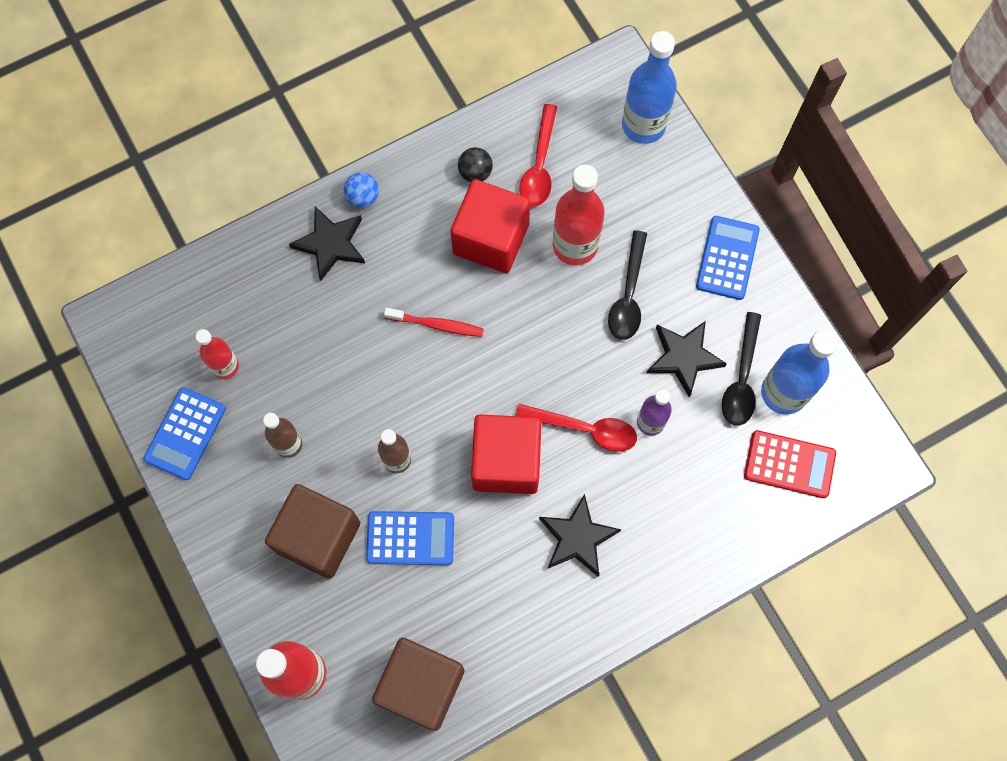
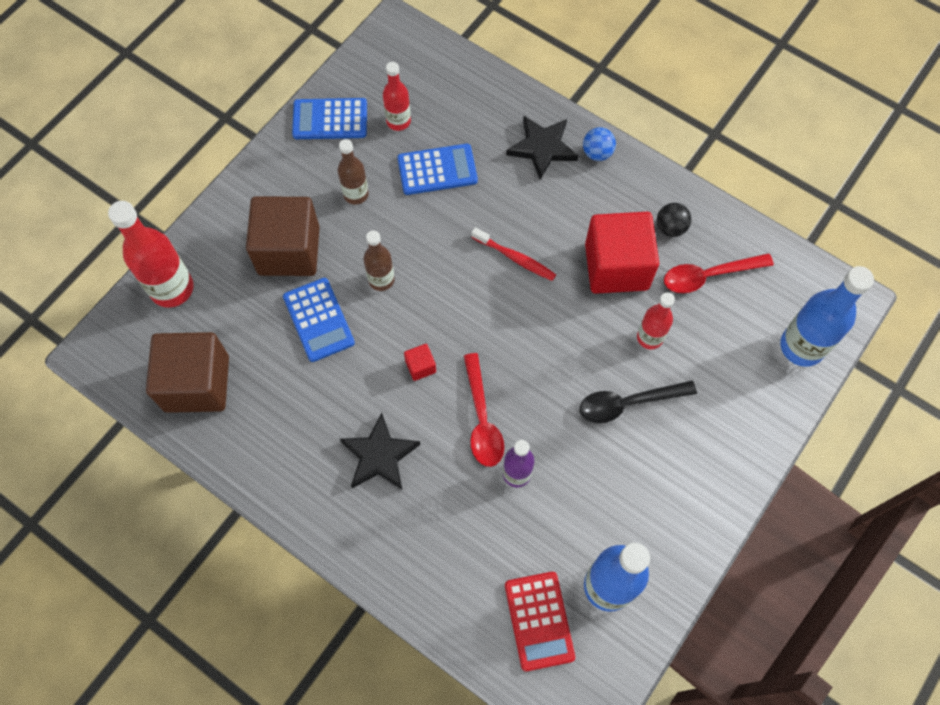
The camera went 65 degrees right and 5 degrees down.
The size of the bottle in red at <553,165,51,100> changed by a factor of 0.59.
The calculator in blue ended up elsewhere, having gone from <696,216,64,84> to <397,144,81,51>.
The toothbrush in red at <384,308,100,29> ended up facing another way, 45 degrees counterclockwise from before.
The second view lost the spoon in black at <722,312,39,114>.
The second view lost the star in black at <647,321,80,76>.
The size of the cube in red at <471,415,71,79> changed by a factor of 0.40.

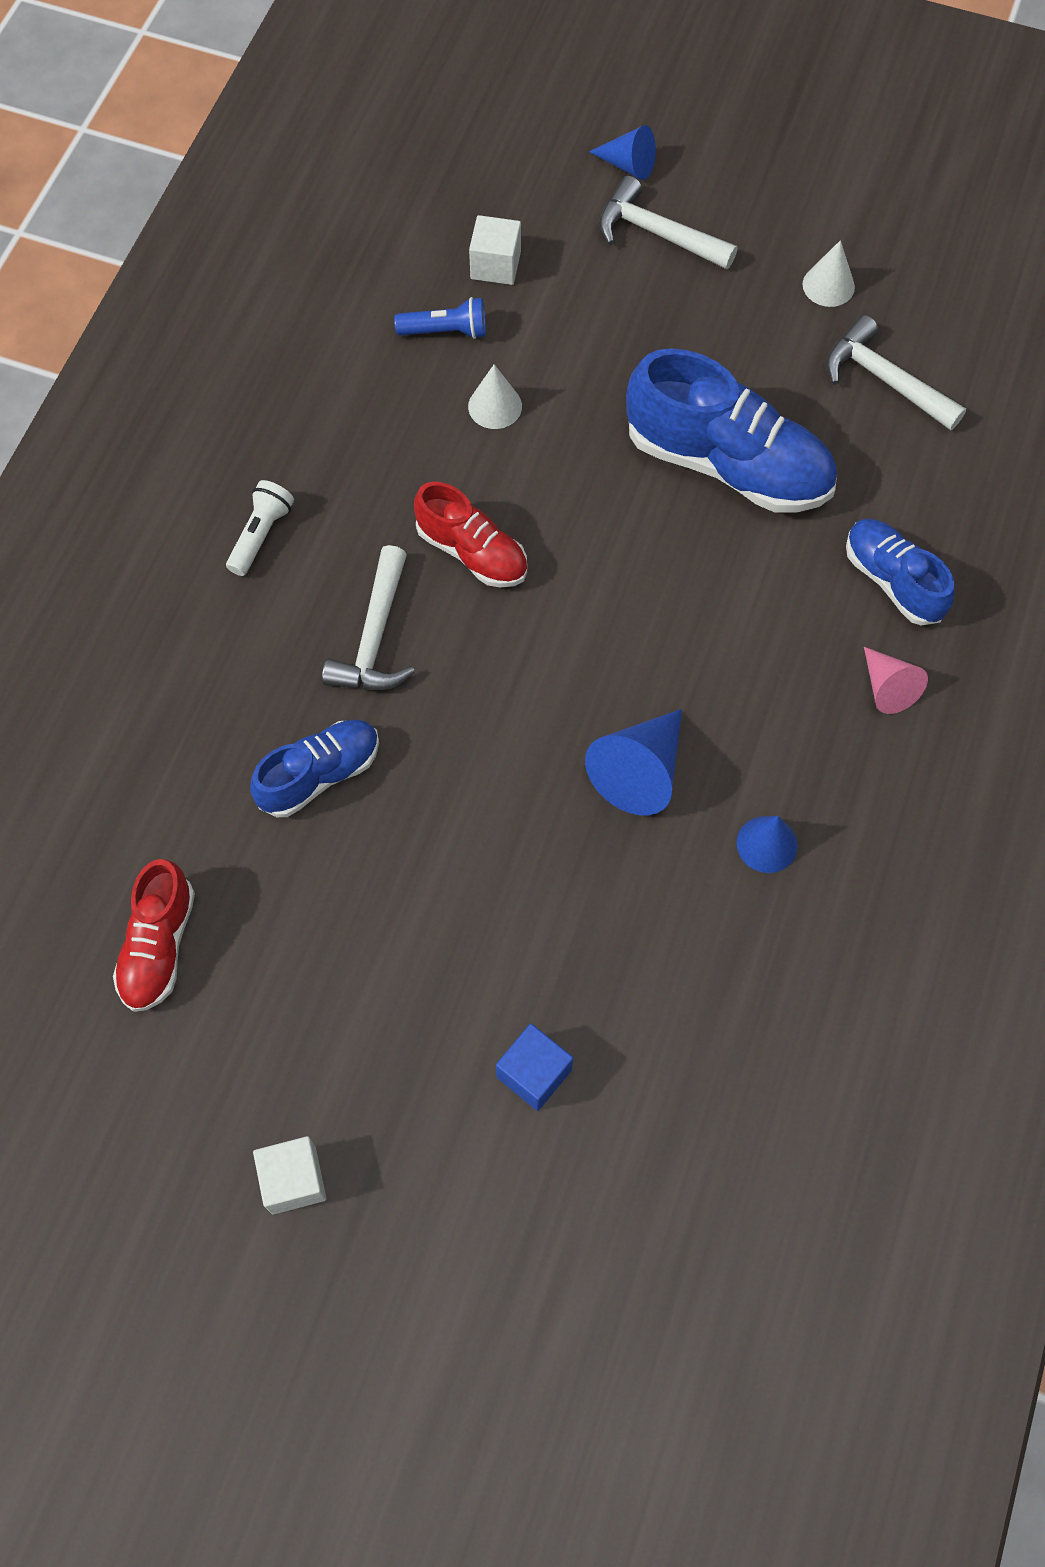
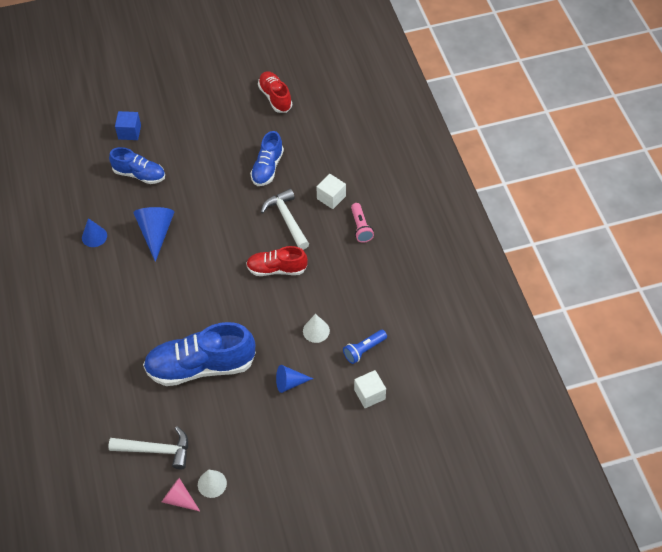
The camera went 145 degrees right and 10 degrees down.
The cone in blue ended up elsewhere, having gone from <589,125,67,55> to <276,365,37,28>.
The second view lost the hammer in white at <599,176,138,93>.
What was the flashlight in white at <226,480,68,96> turned into the flashlight in pink at <351,203,23,40>.
The shoe in blue ended up elsewhere, having gone from <846,519,109,106> to <109,147,56,37>.
The cone in pink ended up elsewhere, having gone from <864,647,64,67> to <162,478,38,33>.
The cube in white ended up elsewhere, having gone from <253,1136,73,79> to <316,174,30,35>.

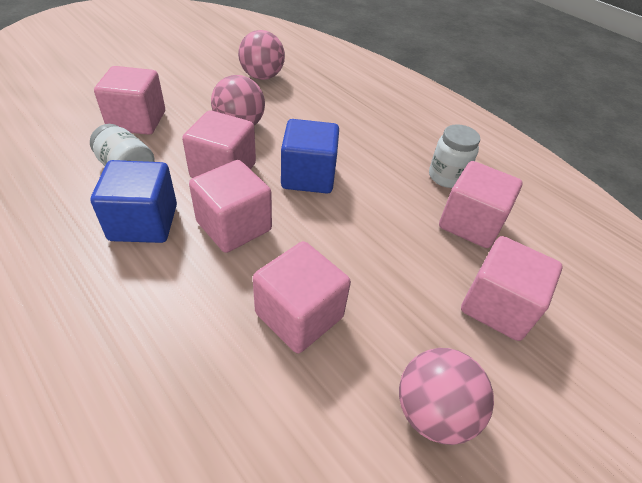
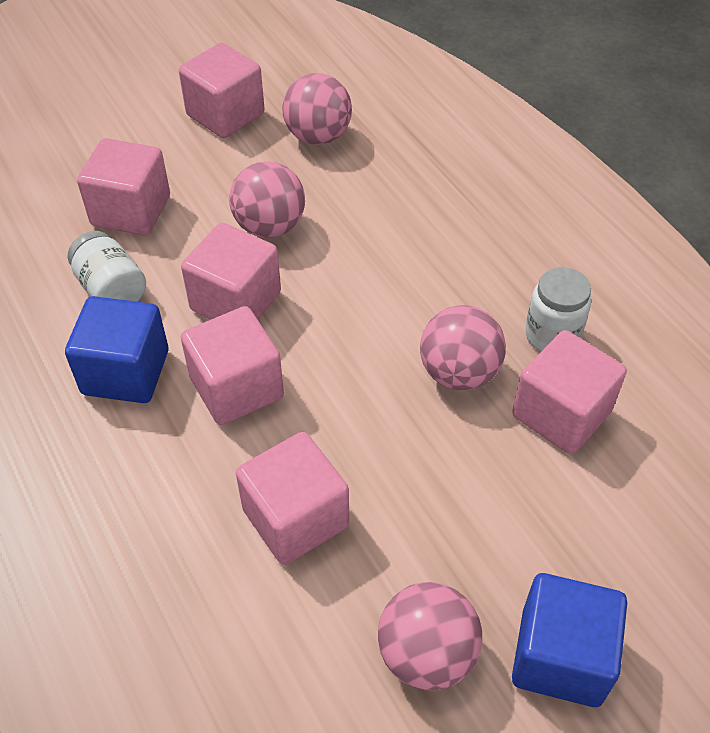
The camera went 15 degrees right and 5 degrees up.
The cube in blue ended up elsewhere, having gone from <281,119,58,74> to <512,573,115,134>.
The cube in pink ended up elsewhere, having gone from <461,236,102,105> to <179,43,86,95>.
The second view gained the ball in pink at <420,305,86,86>.

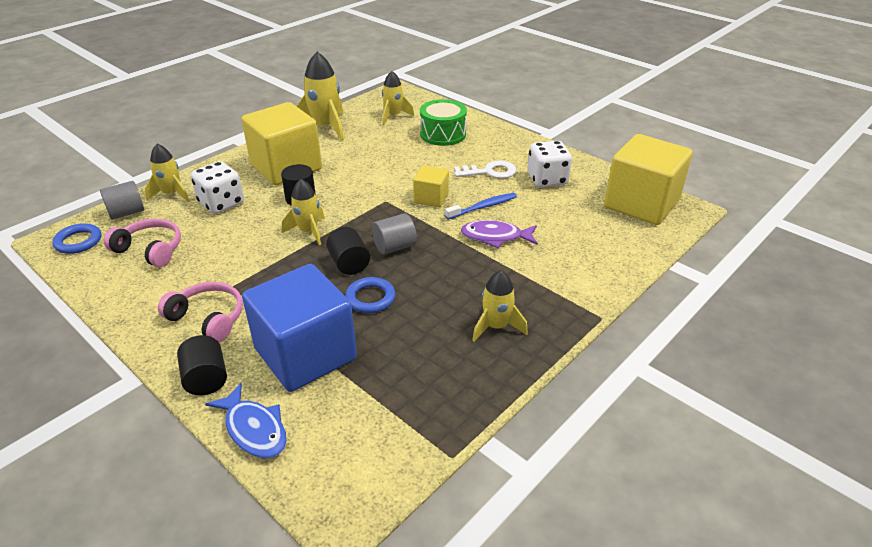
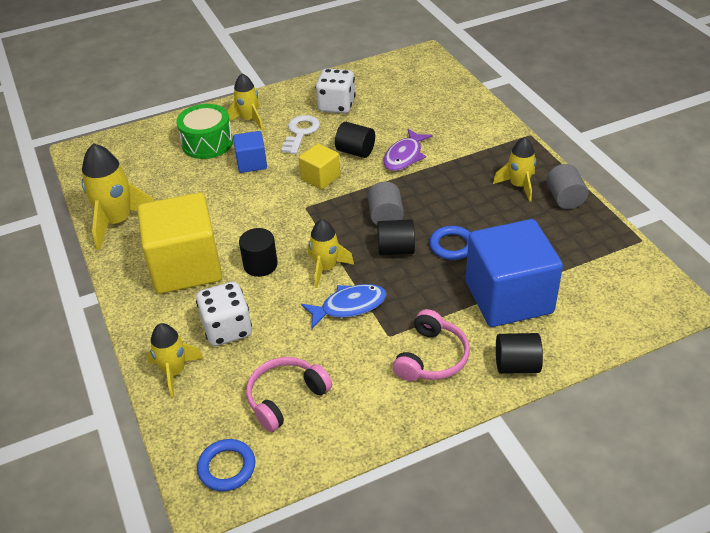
The camera went 65 degrees left and 5 degrees up.
The rocket in yellow ended up elsewhere, having gone from <382,71,32,54> to <227,74,36,56>.
The second view lost the cube in yellow at <604,134,89,91>.
The cylinder in grey ended up elsewhere, having gone from <100,181,44,39> to <546,164,42,45>.
Where the toothbrush in blue stood at <445,193,72,27>, the cylinder in black came to stand at <335,122,40,36>.
The headphones in pink at <158,282,85,60> ended up facing another way, 150 degrees clockwise from before.
The fish in blue ended up elsewhere, having gone from <205,383,82,75> to <301,284,86,44>.
The second view gained the cube in blue at <233,131,34,42>.

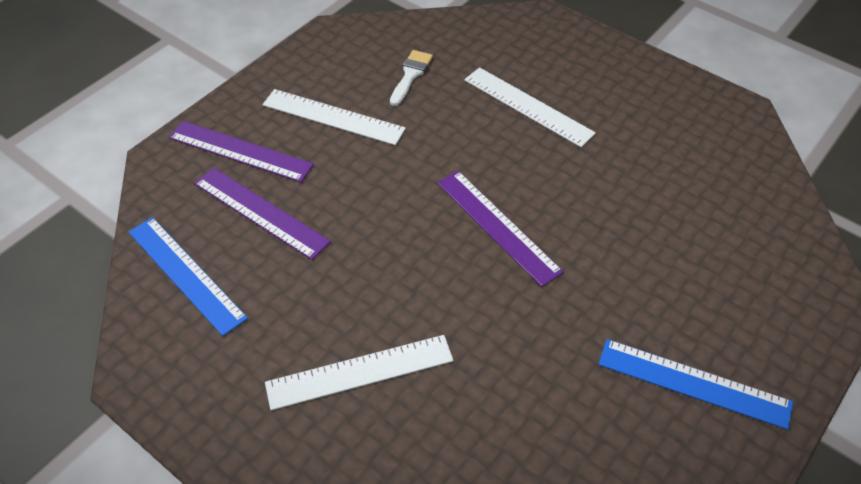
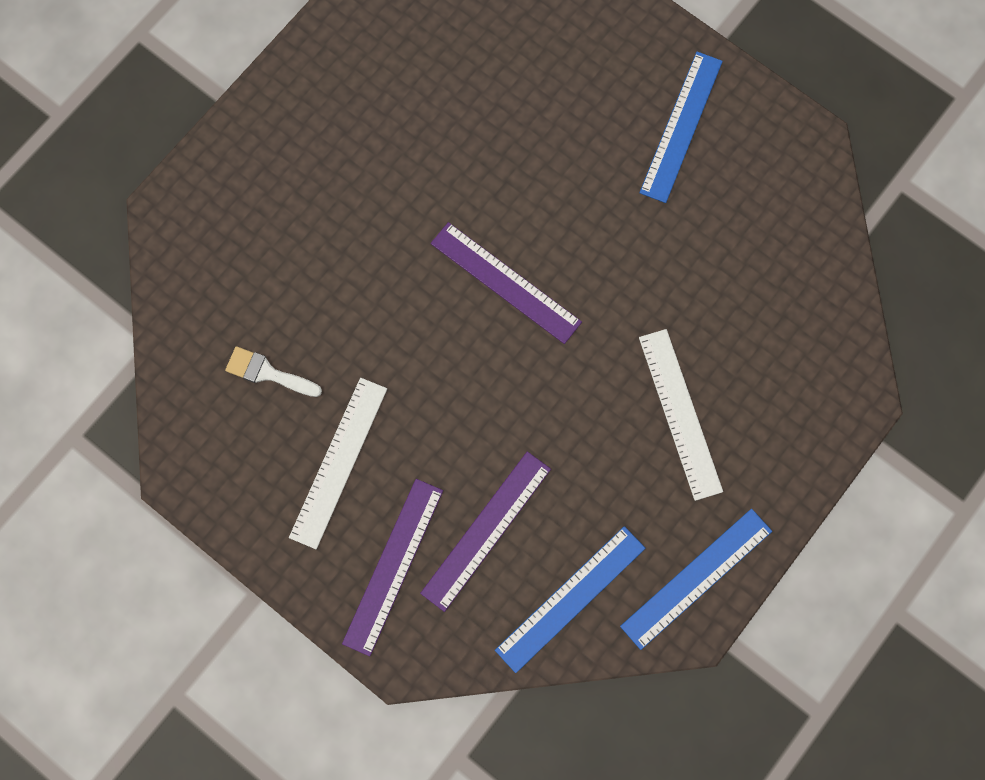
The camera went 90 degrees left and 25 degrees up.
The second view lost the ruler in white at <464,67,132,80>.
The ruler in purple at <437,171,127,116> ended up facing another way, 75 degrees clockwise from before.
The second view gained the ruler in blue at <620,509,152,141>.

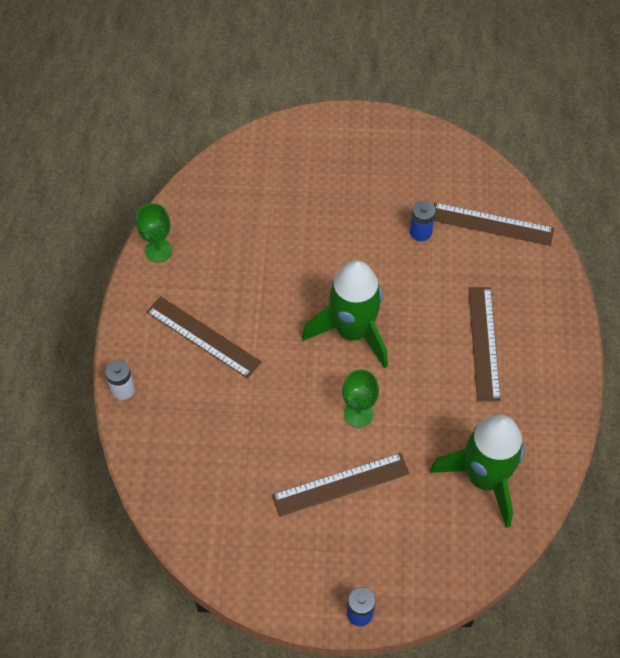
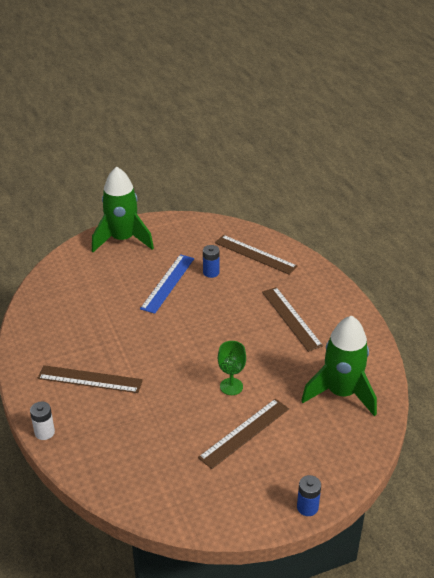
The camera went 25 degrees left and 20 degrees down.
The second view lost the goblet in green at <136,203,36,59>.
The ruler in brown at <434,203,120,43> ended up facing another way, 45 degrees clockwise from before.
The rocket in green ended up elsewhere, having gone from <302,260,86,108> to <92,166,62,86>.
The second view gained the ruler in blue at <140,254,54,60>.

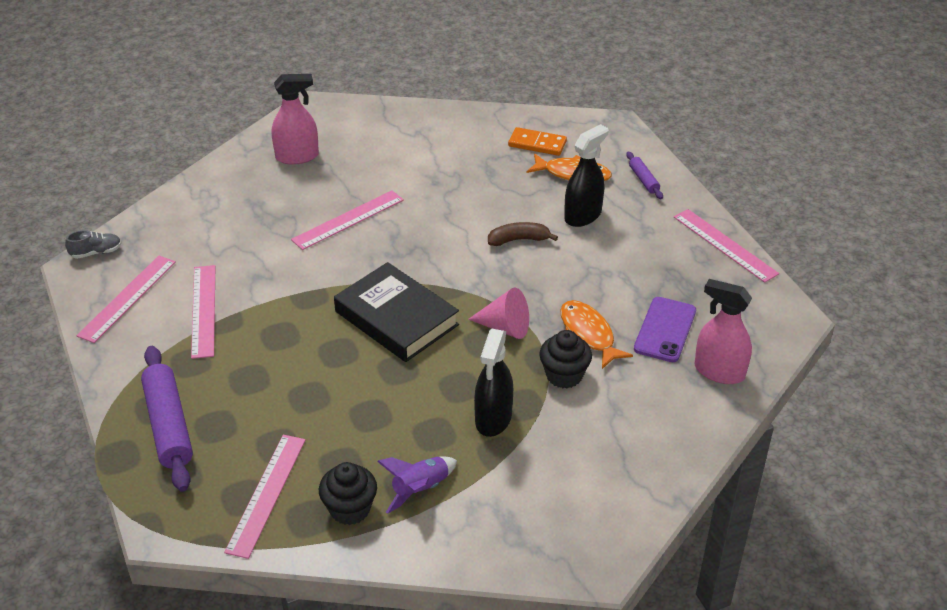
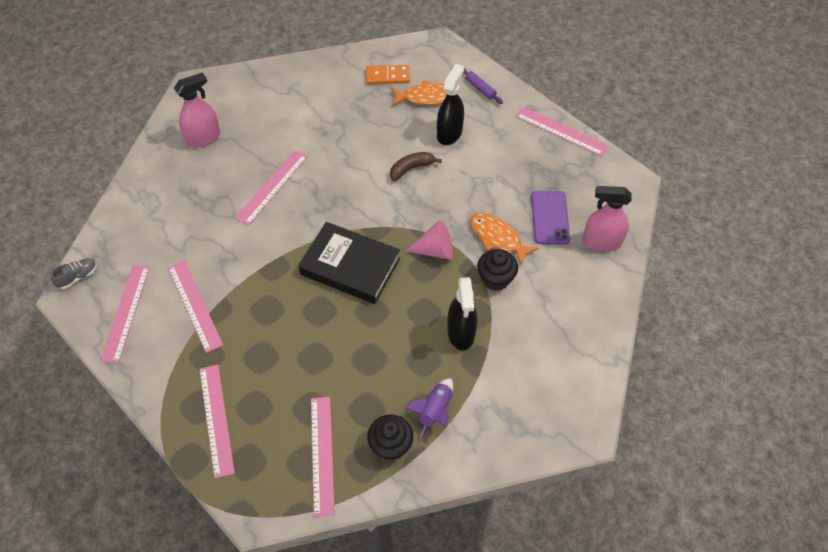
The camera went 20 degrees left and 15 degrees up.
Where the rolling pin in purple stood at <141,346,52,146>, the ruler in pink came to stand at <199,365,36,114>.

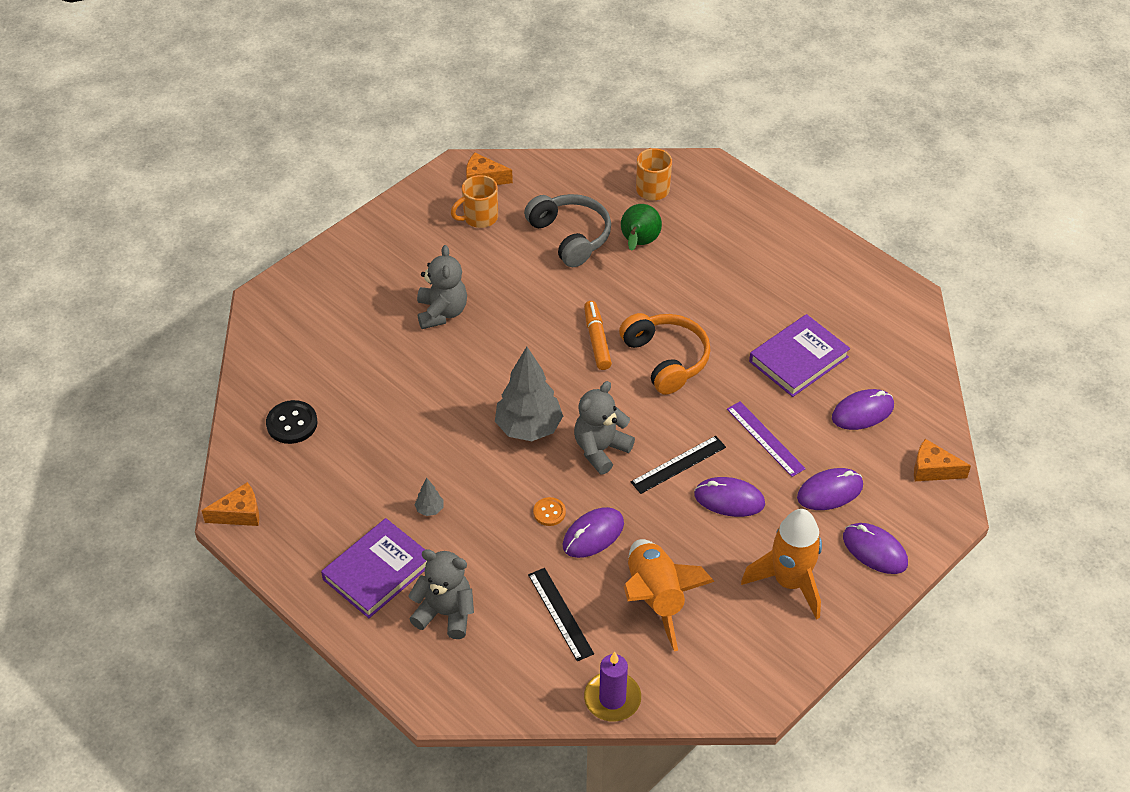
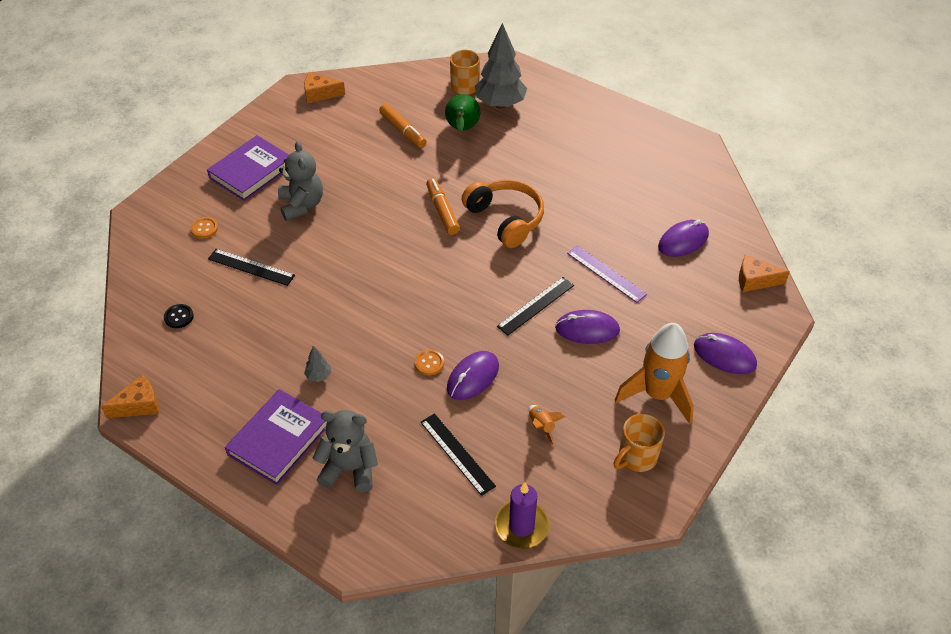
The camera went 10 degrees left and 0 degrees up.
The mug in orange ended up elsewhere, having gone from <451,175,47,53> to <613,414,52,58>.
Where the headphones in grey stood at <524,194,87,73>, the marker in orange came to stand at <379,104,48,44>.
The book in purple ended up elsewhere, having gone from <749,314,101,83> to <207,135,82,66>.
The tree in grey ended up elsewhere, having gone from <495,347,68,94> to <475,23,52,85>.
The second view lost the teddy bear in grey at <574,381,61,93>.
The size of the button in black at <266,400,52,44> changed by a factor of 0.61.
The second view lost the mouse in purple at <797,468,66,42>.
The size of the rocket in orange at <624,539,91,112> changed by a factor of 0.41.
The second view gained the button in orange at <190,217,28,22>.
The second view gained the ruler in black at <208,249,87,37>.

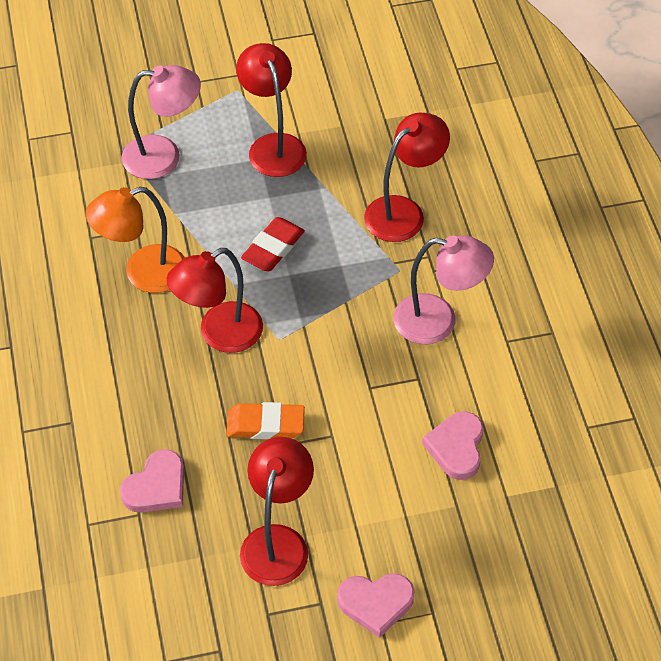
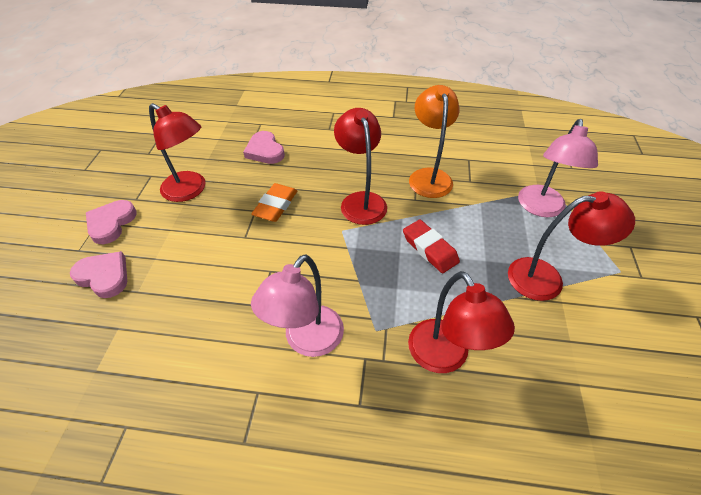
The camera went 110 degrees right and 5 degrees down.
The heart in pink ended up elsewhere, having gone from <422,411,62,69> to <70,251,57,47>.

